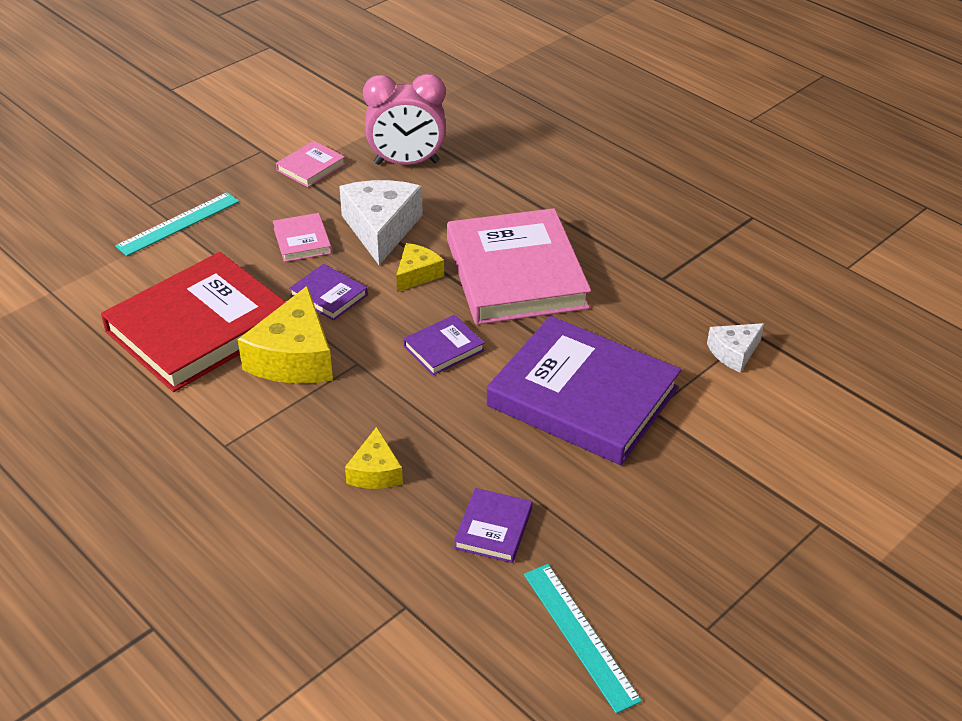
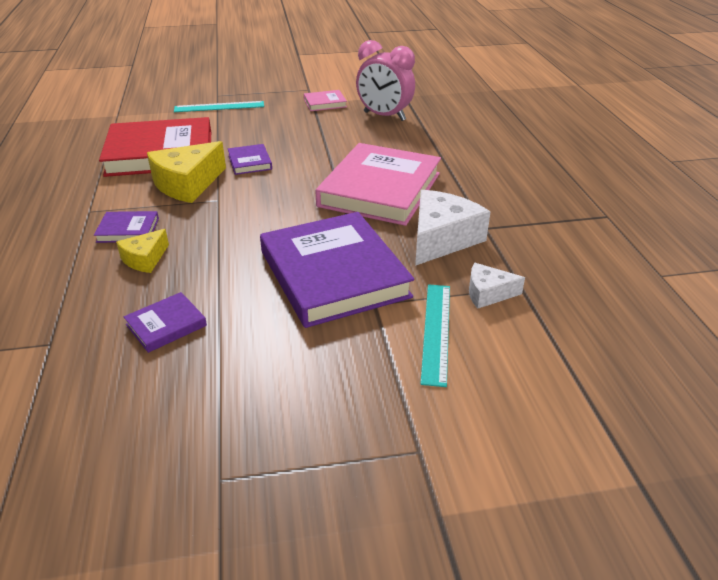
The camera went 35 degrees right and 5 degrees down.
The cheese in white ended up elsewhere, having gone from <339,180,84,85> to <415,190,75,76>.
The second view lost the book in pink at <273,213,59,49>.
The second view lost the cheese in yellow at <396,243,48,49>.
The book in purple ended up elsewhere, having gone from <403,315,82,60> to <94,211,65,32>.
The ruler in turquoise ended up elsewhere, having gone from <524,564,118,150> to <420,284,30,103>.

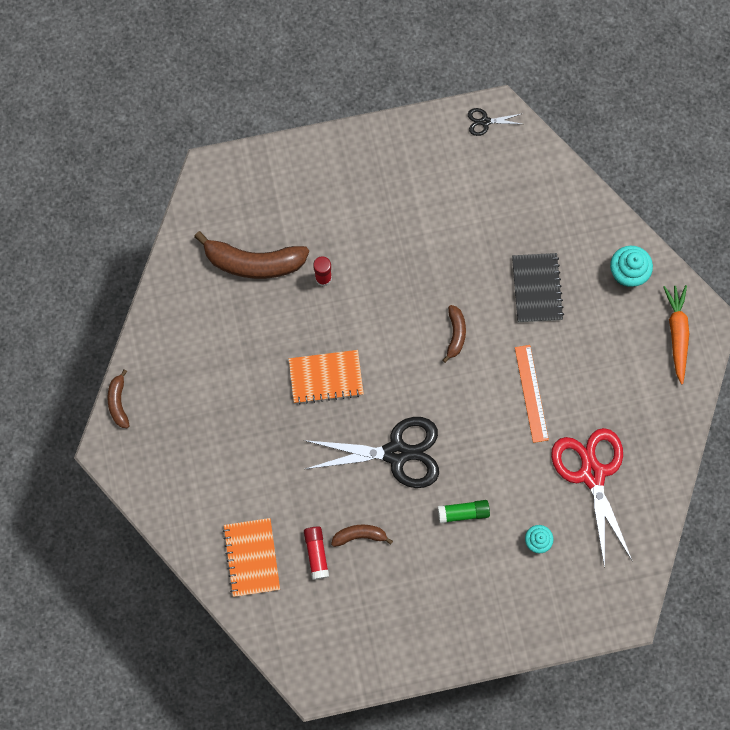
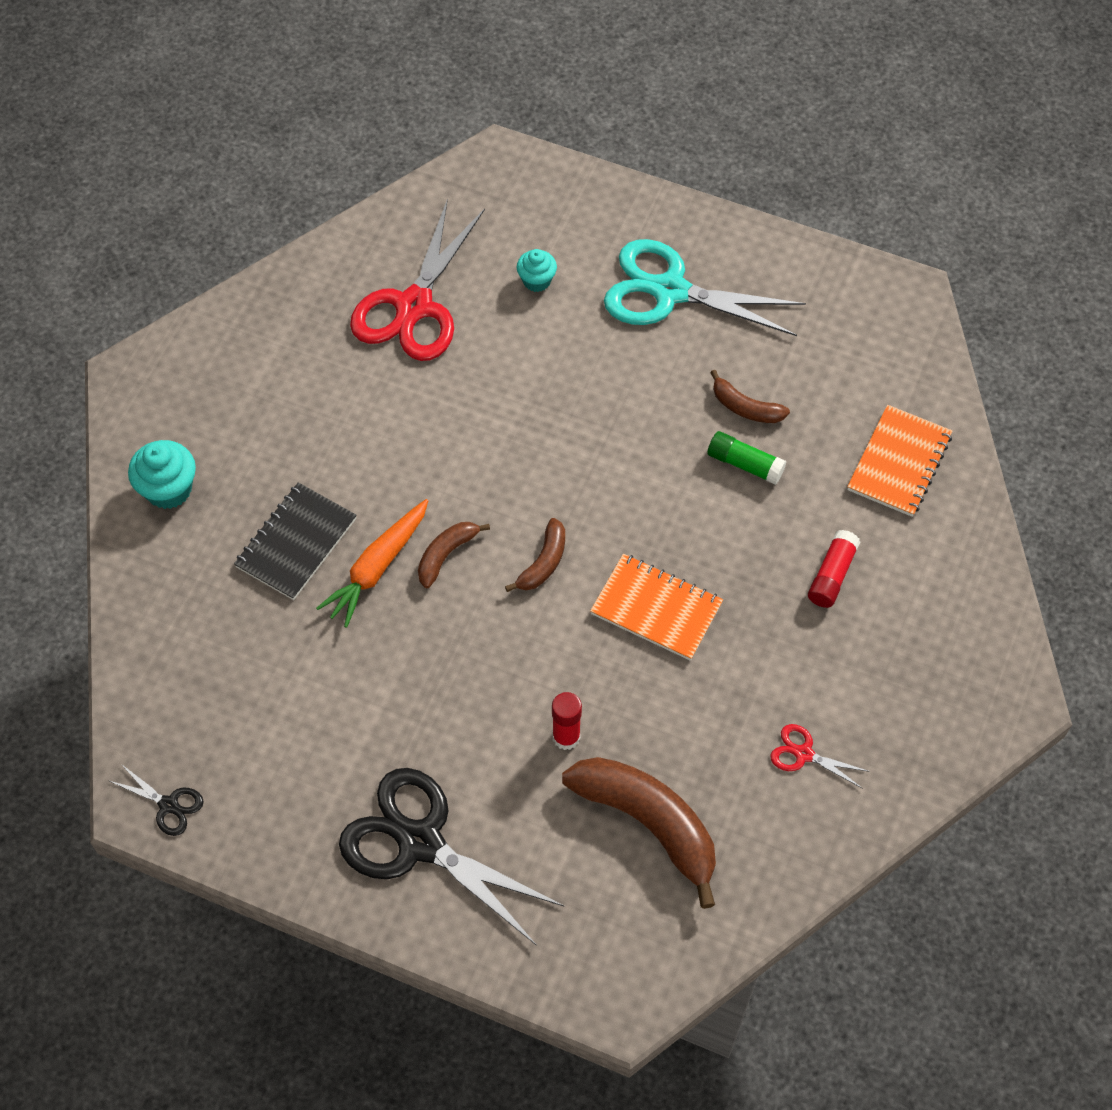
The camera went 145 degrees left and 15 degrees down.
The carrot in orange ended up elsewhere, having gone from <663,285,26,99> to <316,499,113,129>.
The second view lost the ruler in orange at <515,345,34,98>.
The banana in brown ended up elsewhere, having gone from <107,369,23,59> to <505,518,60,74>.
The scissors in black ended up elsewhere, having gone from <303,417,136,71> to <339,768,225,178>.
The glue stick in green ended up elsewhere, having gone from <438,500,52,23> to <707,431,79,54>.
The glue stick in red ended up elsewhere, having gone from <304,526,25,54> to <808,530,52,78>.
The second view gained the scissors in turquoise at <604,239,202,97>.
The second view gained the scissors in red at <770,724,100,65>.

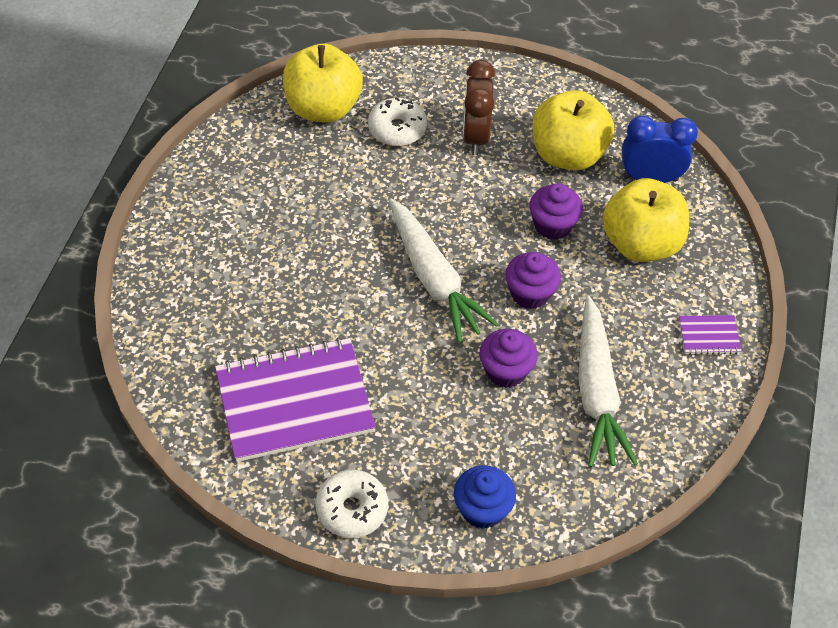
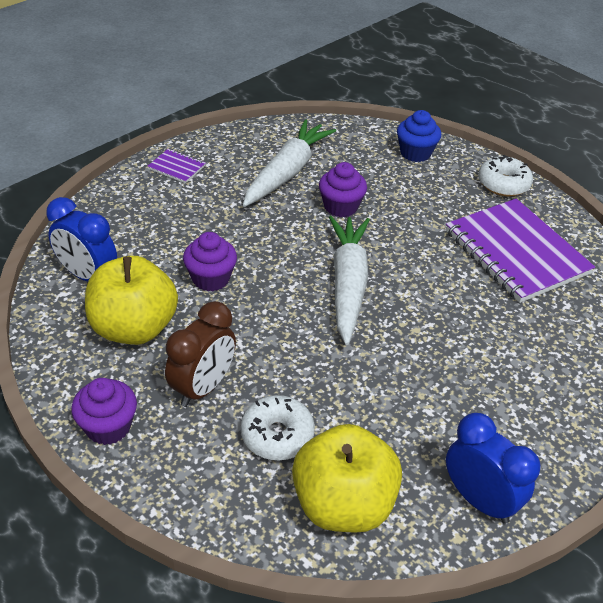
The camera went 150 degrees left and 10 degrees down.
The second view lost the apple in yellow at <603,178,86,84>.
The cupcake in purple ended up elsewhere, having gone from <505,252,56,57> to <71,378,66,67>.
The notebook in purple at <215,338,161,124> ended up facing another way, 45 degrees clockwise from before.
The second view gained the clock in blue at <446,413,95,111>.

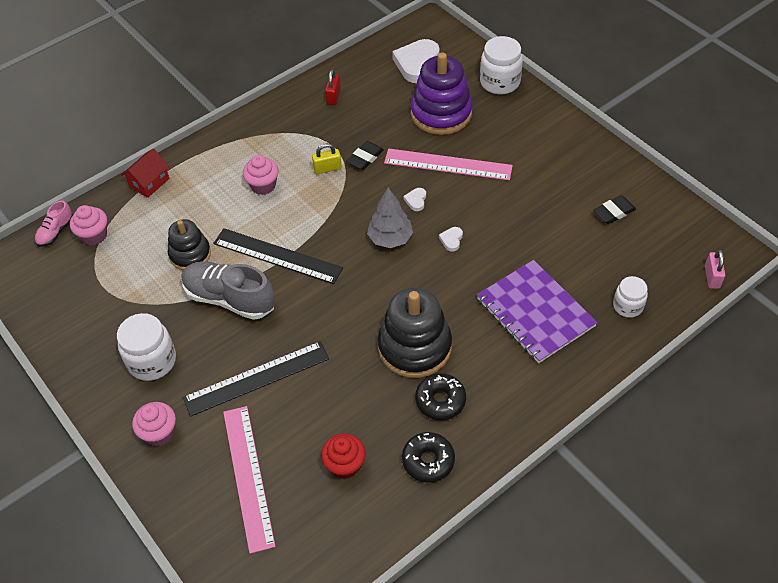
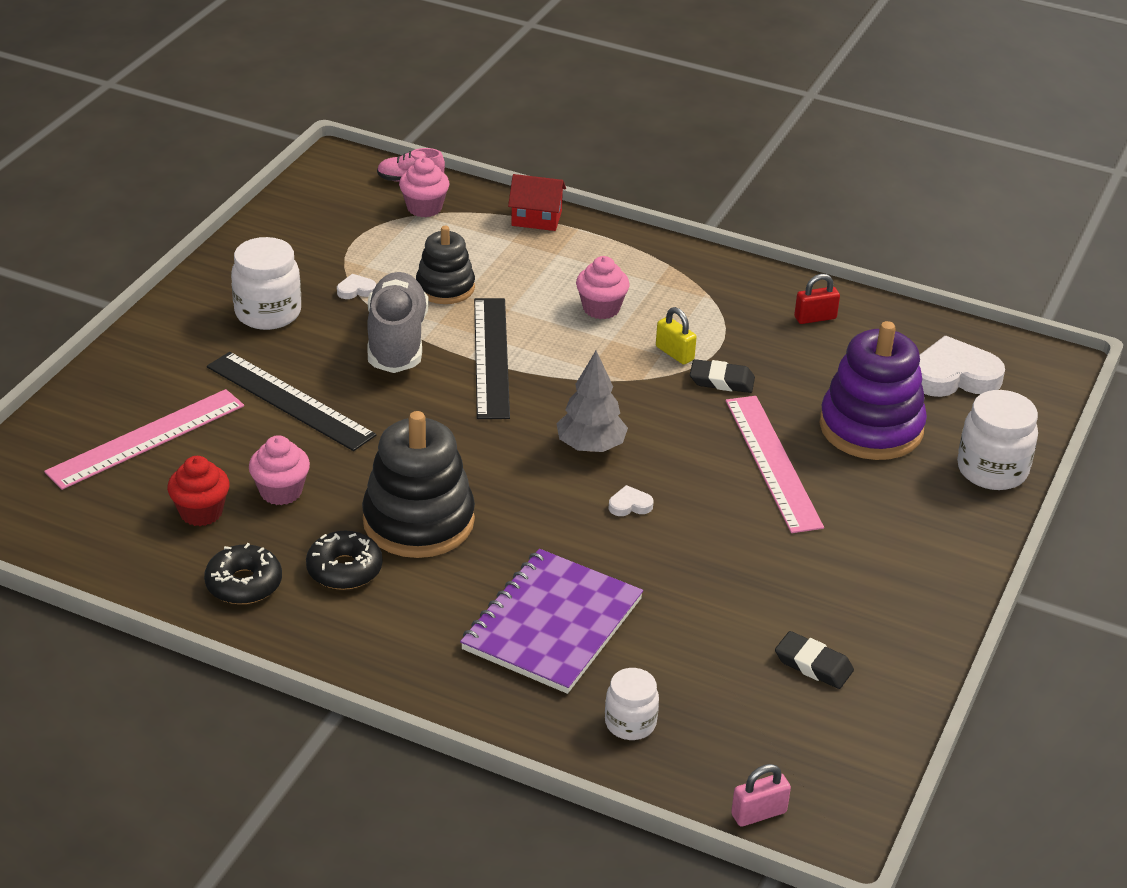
The camera went 60 degrees right and 15 degrees down.
The heart in white ended up elsewhere, having gone from <403,188,23,23> to <337,274,39,25>.
The cupcake in pink ended up elsewhere, having gone from <132,402,44,44> to <249,435,61,70>.

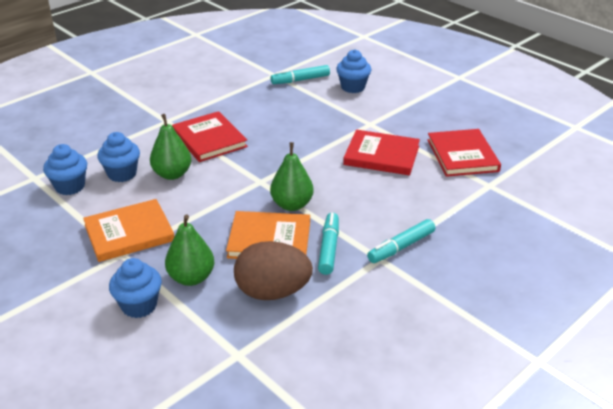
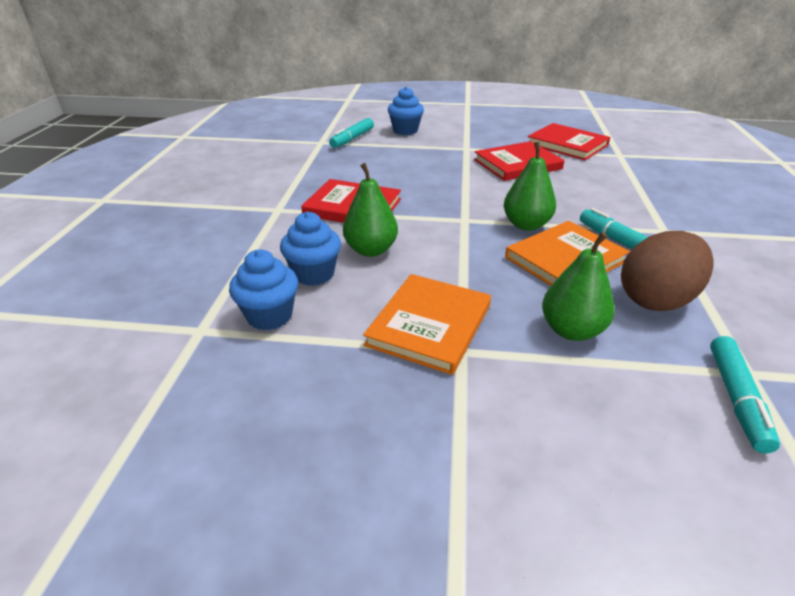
The camera went 40 degrees left and 0 degrees up.
The marker in turquoise ended up elsewhere, having gone from <367,219,68,44> to <710,336,70,117>.
The second view lost the cupcake in blue at <109,258,53,60>.

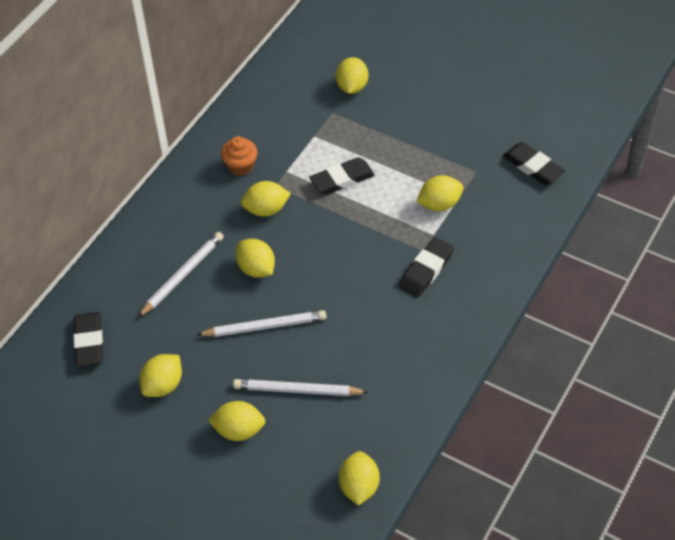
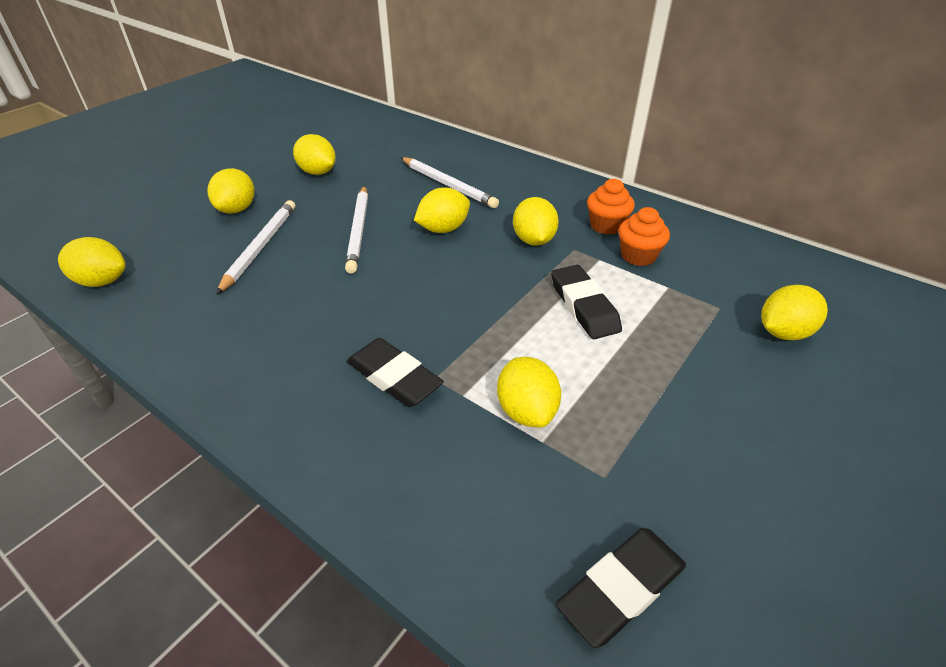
The camera went 95 degrees right and 10 degrees down.
The lemon in yellow at <336,57,32,37> ended up facing another way, 45 degrees counterclockwise from before.
The second view lost the eraser in black at <73,312,30,55>.
The second view gained the cupcake in orange at <619,207,51,59>.

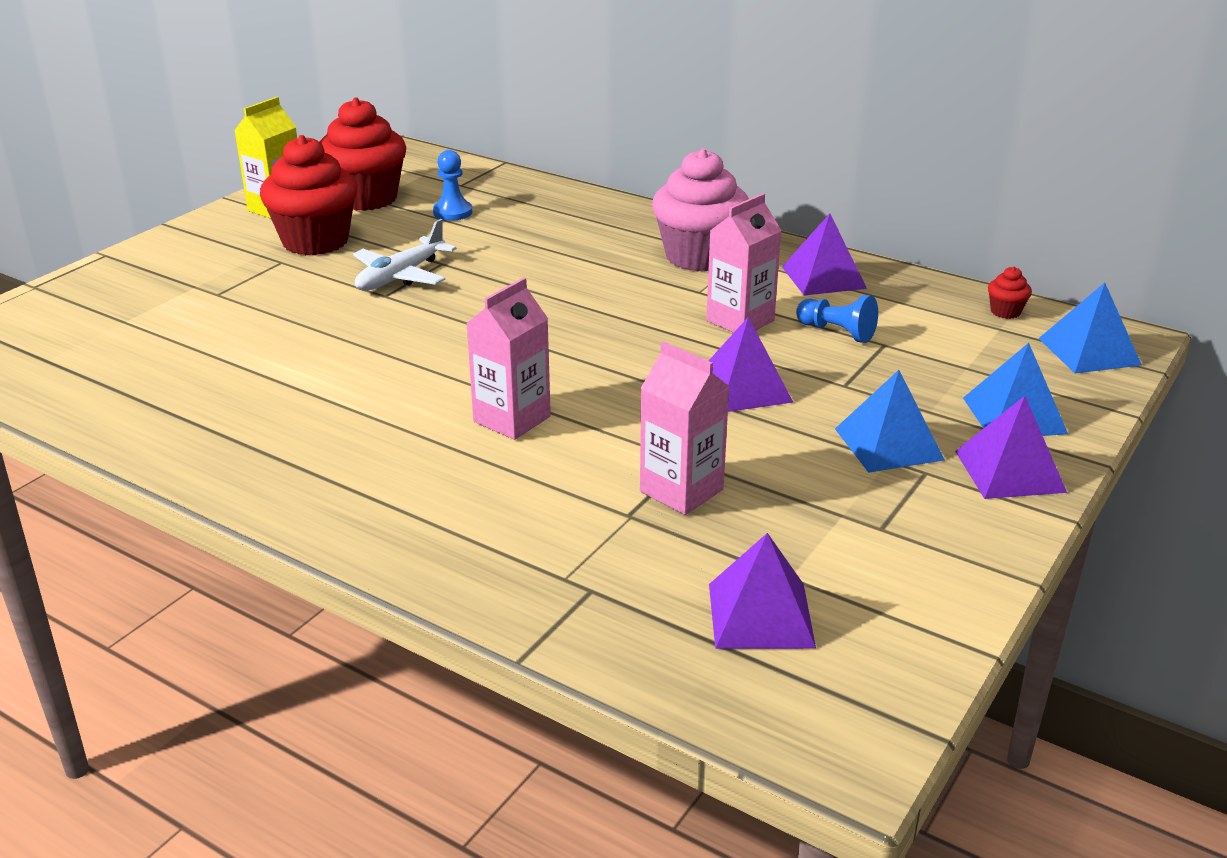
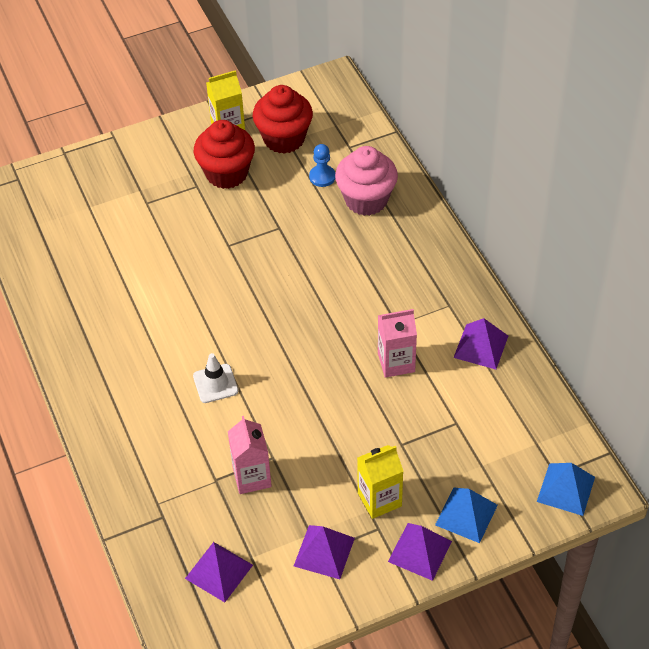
The camera went 35 degrees right and 20 degrees up.
The cupcake in pink ended up elsewhere, having gone from <652,148,97,123> to <335,146,63,70>.
The second view lost the plane in white at <353,219,104,72>.
The second view lost the cupcake in red at <988,267,44,52>.
Where the carton in pink stood at <466,277,85,163>, the traffic cone in white came to stand at <193,353,45,50>.
The second view lost the pawn in blue at <796,295,82,48>.
The pyramid in purple ended up elsewhere, having gone from <709,317,84,95> to <294,525,61,54>.
Where the pyramid in blue stood at <835,370,110,103>, the carton in yellow came to stand at <357,445,47,74>.

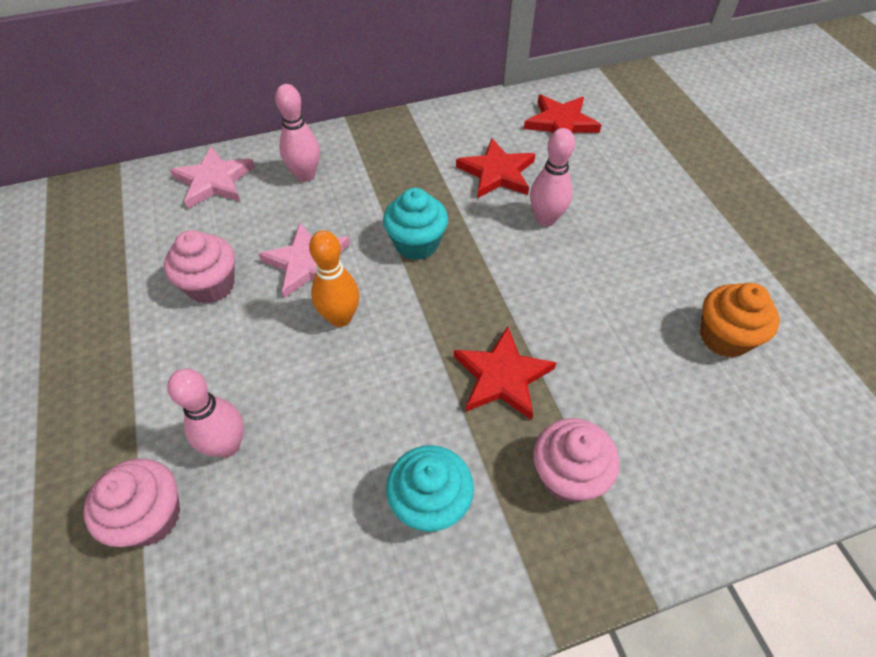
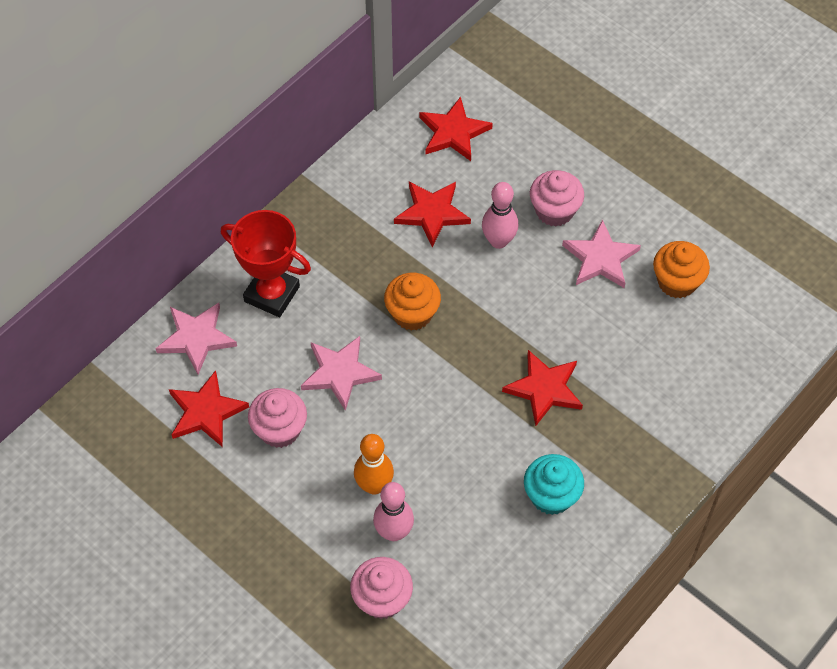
The camera went 30 degrees left and 5 degrees up.
Where the bowling pin in pink stood at <275,84,45,98>, the trophy in red came to stand at <221,210,90,107>.
What was the cupcake in turquoise at <383,188,65,72> turned into the cupcake in orange at <384,273,57,58>.
The bowling pin in orange ended up elsewhere, having gone from <309,230,50,97> to <354,434,40,61>.
The cupcake in pink ended up elsewhere, having gone from <533,418,87,85> to <530,170,54,57>.
The second view gained the star in pink at <562,219,79,69>.
The second view gained the star in red at <169,370,80,77>.

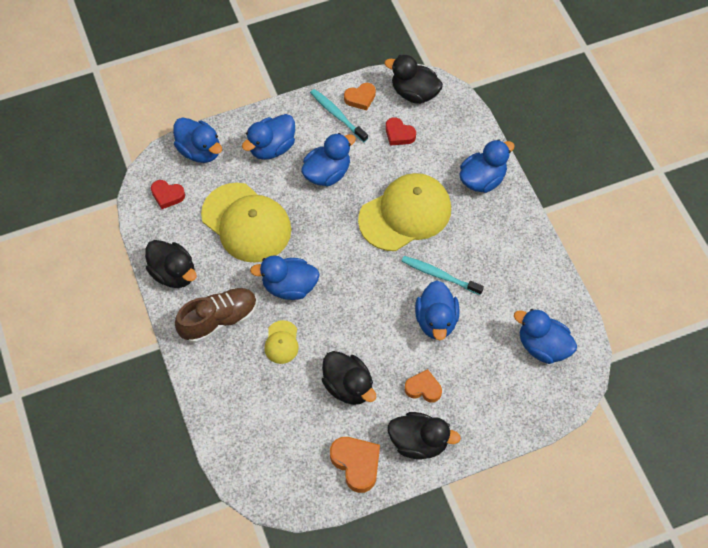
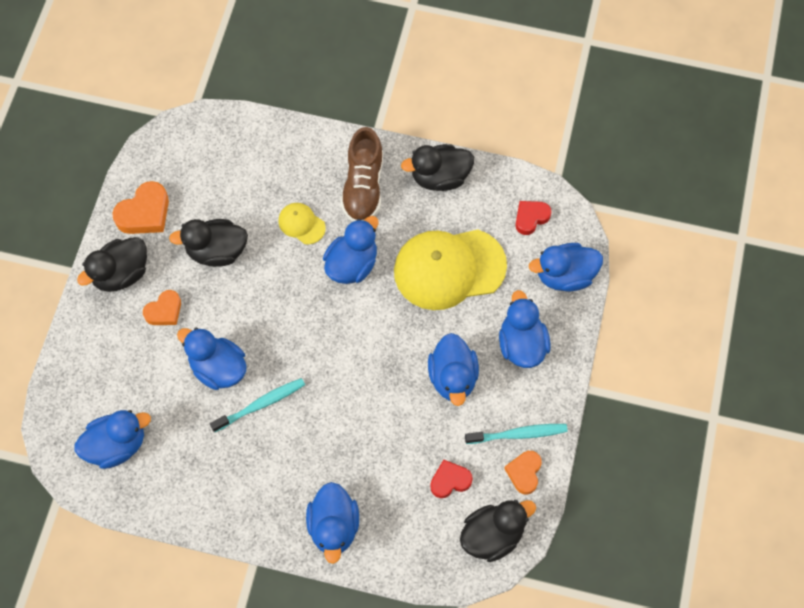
The camera went 125 degrees right and 5 degrees up.
The second view lost the cap in yellow at <358,173,93,78>.
The heart in orange at <330,437,50,56> ended up facing another way, 45 degrees counterclockwise from before.

